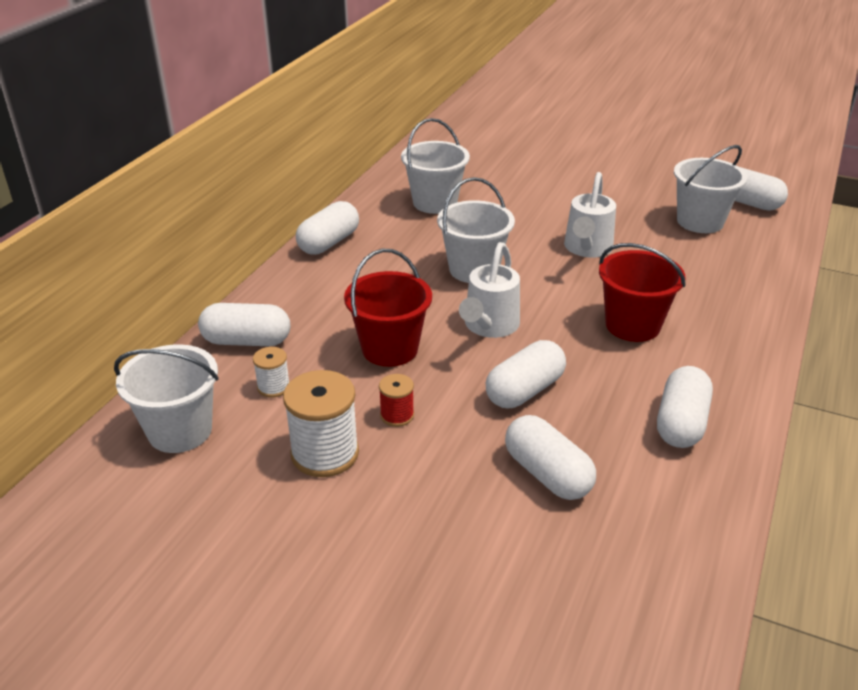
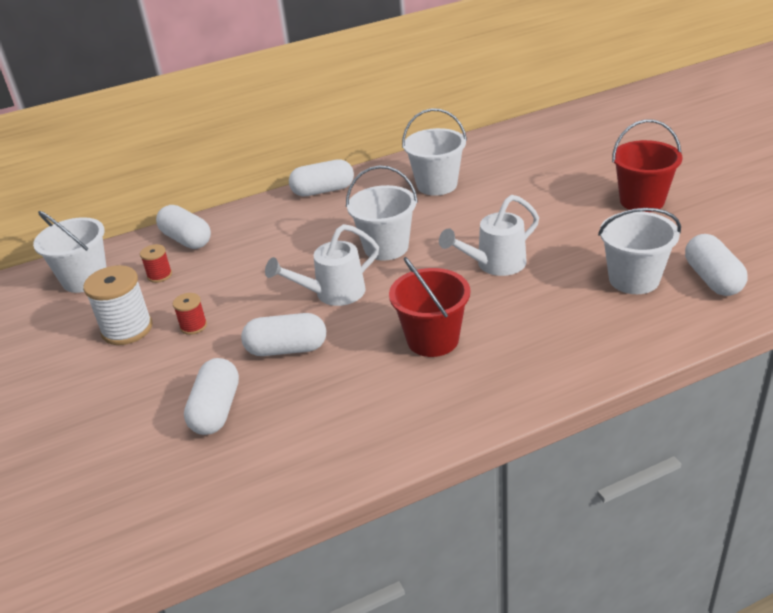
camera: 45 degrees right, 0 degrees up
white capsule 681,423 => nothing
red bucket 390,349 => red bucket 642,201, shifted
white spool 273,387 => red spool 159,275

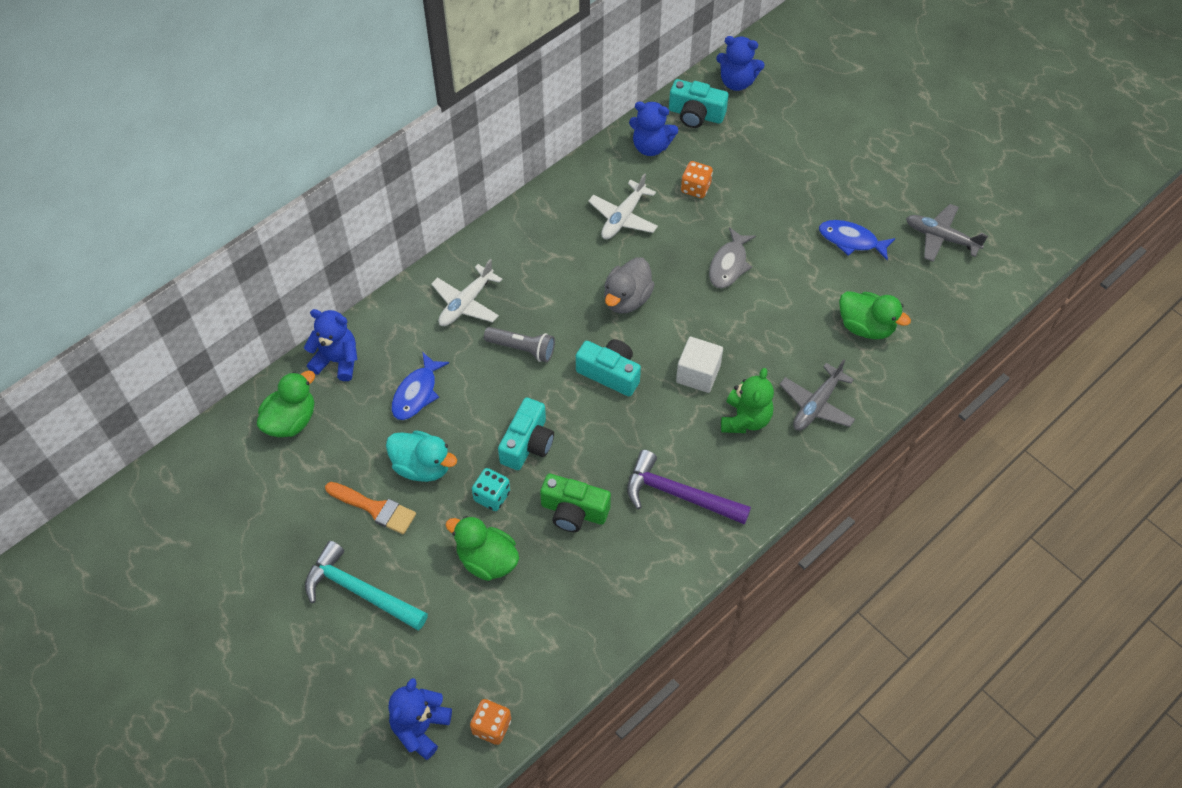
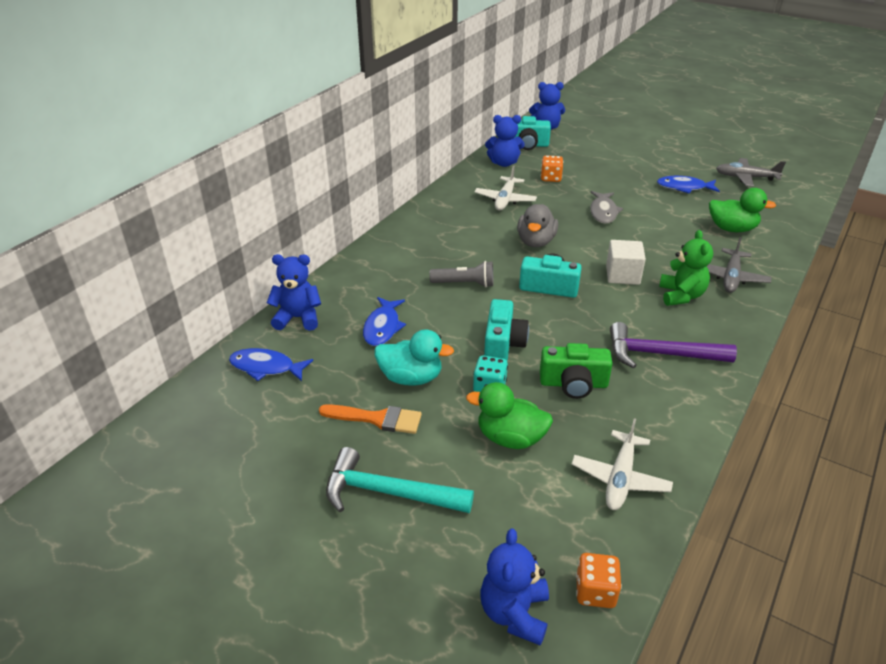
camera: 15 degrees left, 20 degrees down
white plane 466,303 => white plane 620,478, shifted
green duck 291,421 => blue fish 266,367

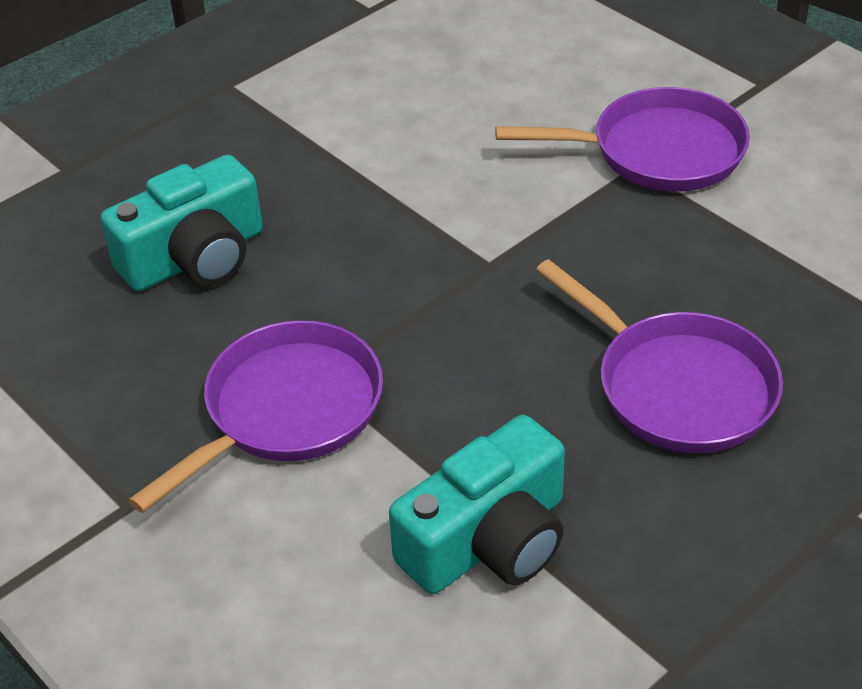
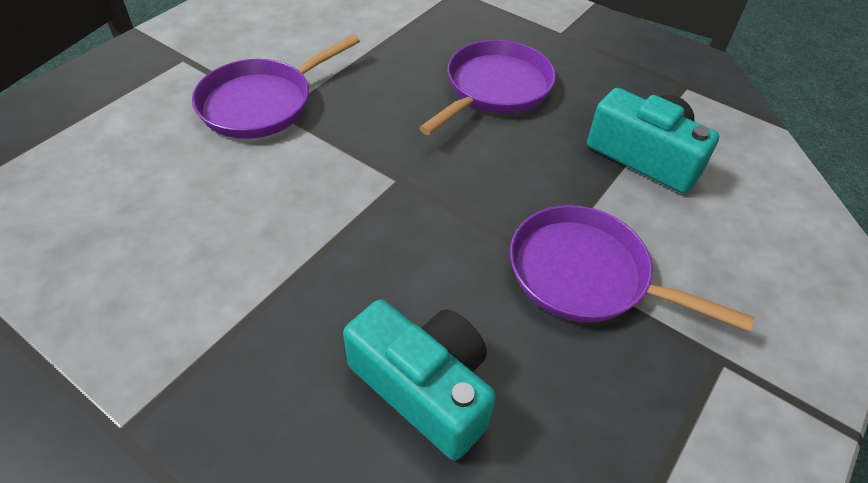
camera: 105 degrees left, 5 degrees up
purple pan 657,151 => purple pan 262,103, 120 degrees counterclockwise

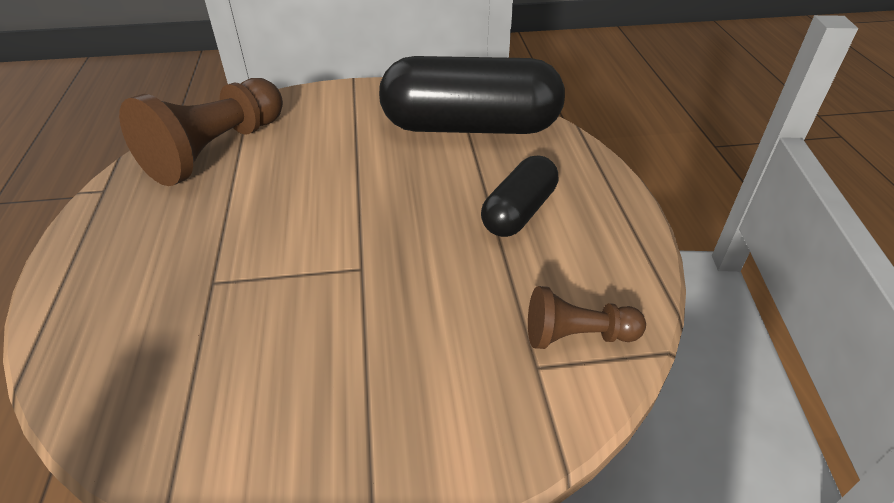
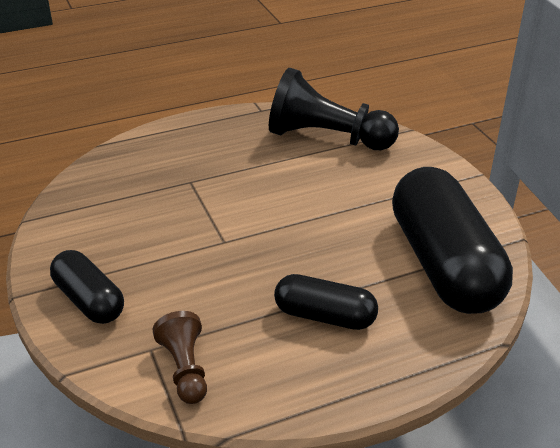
camera: 75 degrees right, 5 degrees down
nothing => black capsule 89,300
brown pawn 216,150 => black pawn 327,138

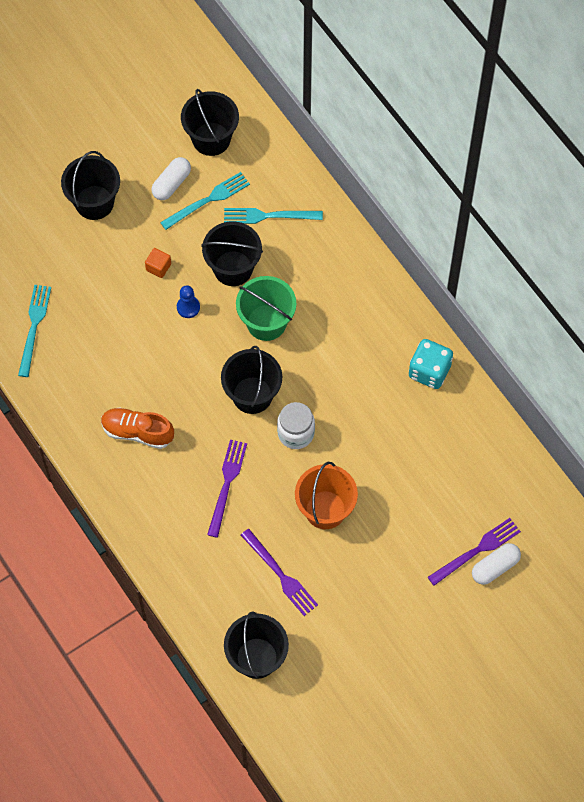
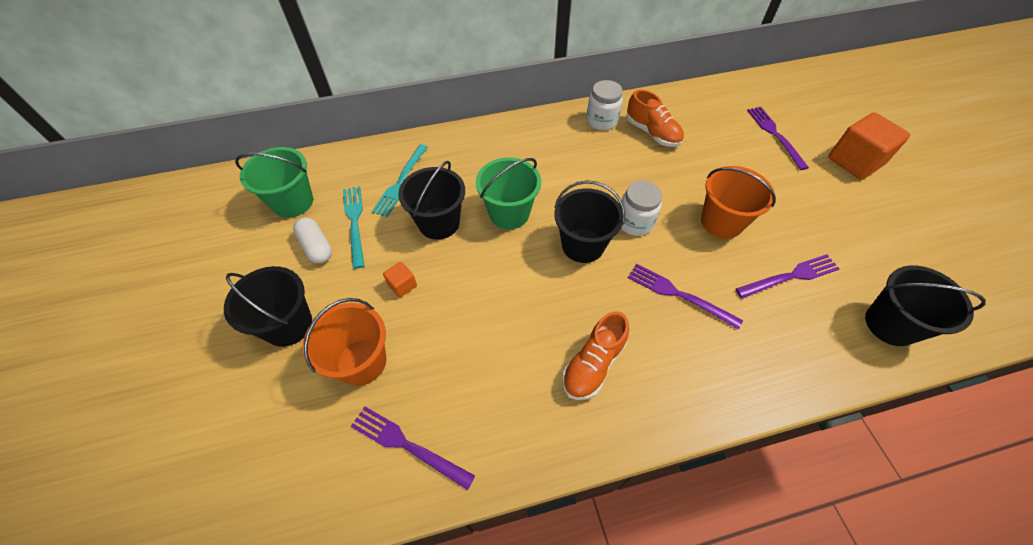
camera: 70 degrees left, 10 degrees down
blue pawn 188,307 => nothing
white capsule 495,567 => nothing
nothing => orange bucket 361,362
nothing => orange shoe 652,133
nothing => orange cube 855,161
turquoise dice 429,371 => white jar 601,121
turquoise fork 34,327 => purple fork 407,445
black bucket 211,139 => green bucket 293,202

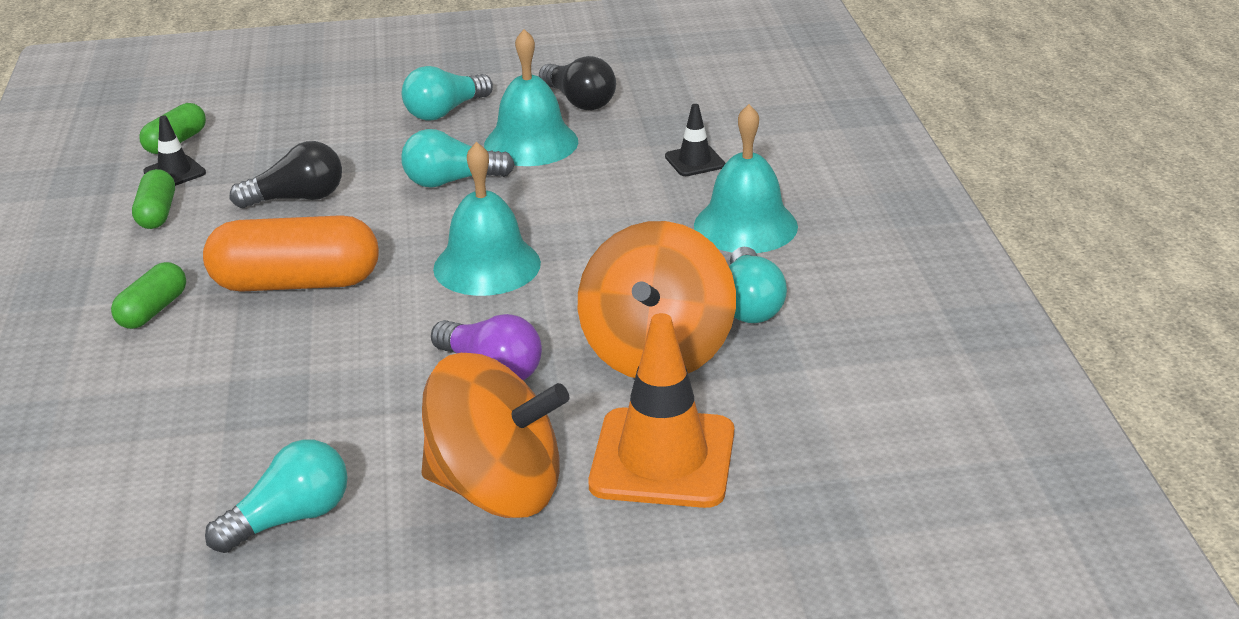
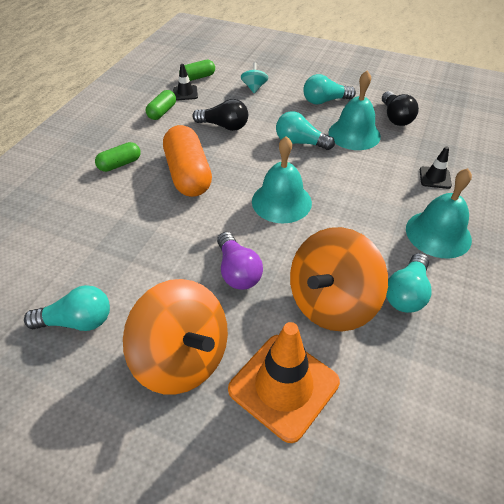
camera: 30 degrees right, 15 degrees up
nothing => turquoise spinning top 254,88
orange capsule 296,283 => orange capsule 188,174, 45 degrees clockwise

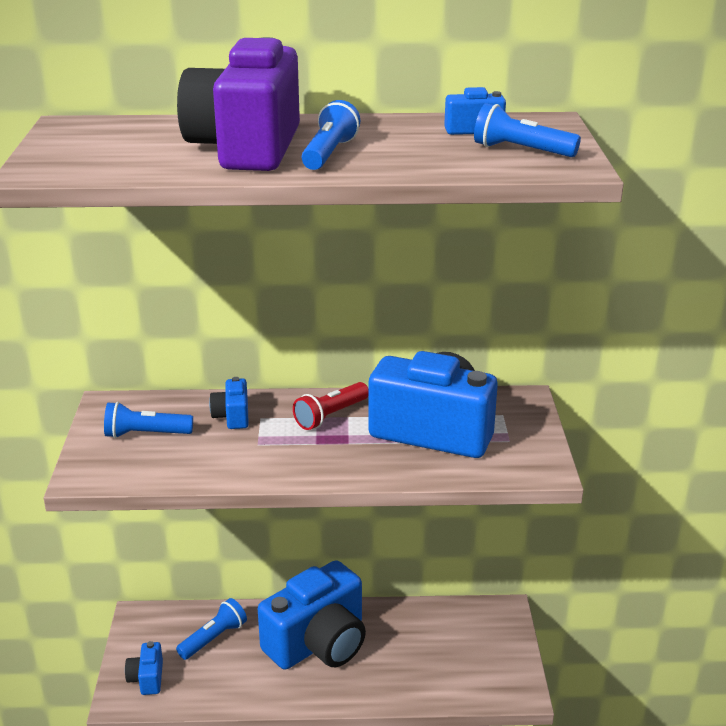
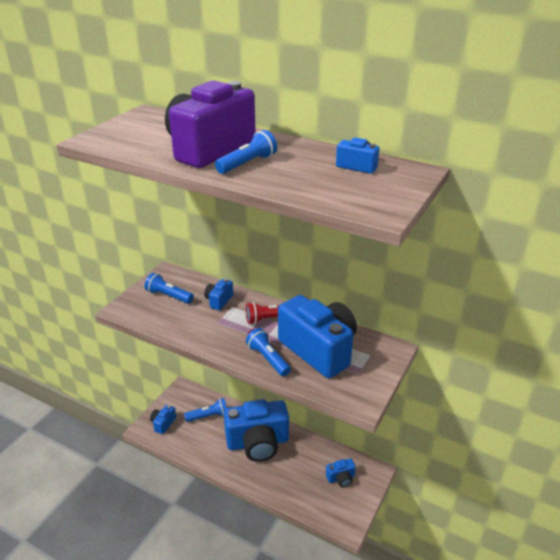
camera: 30 degrees right, 5 degrees up
nothing => blue camera 341,478
blue flashlight 520,151 => blue flashlight 268,359, shifted

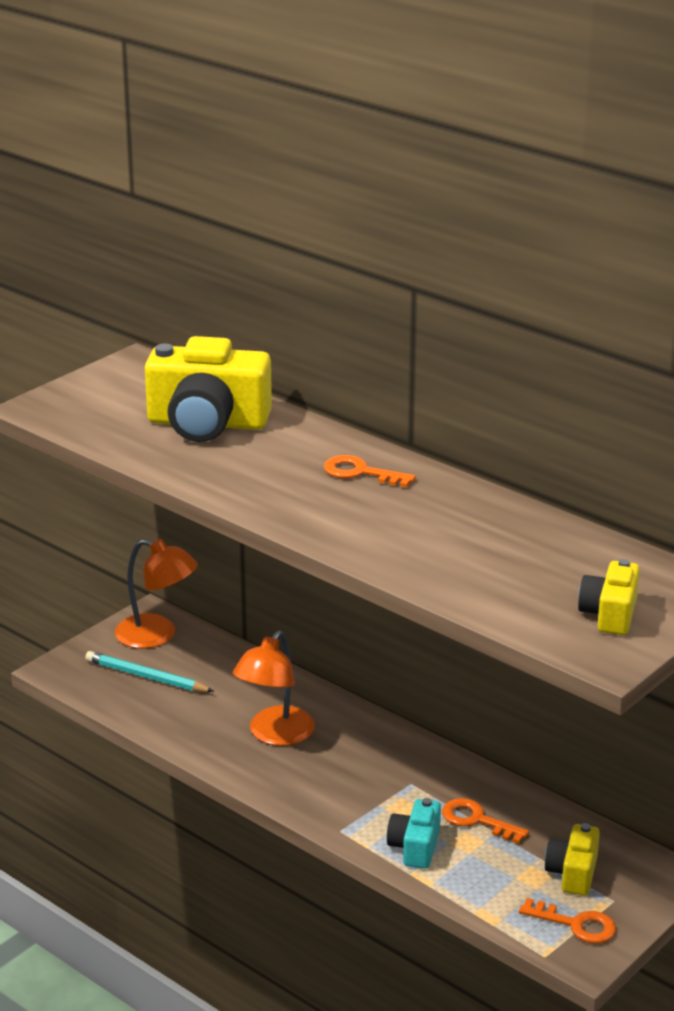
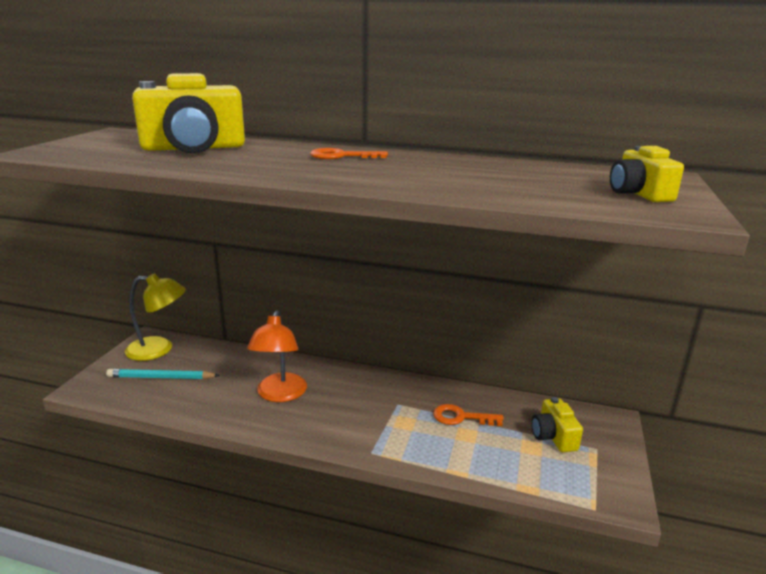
camera: 25 degrees left, 5 degrees down
turquoise camera 415,847 => nothing
orange key 576,924 => nothing
orange lamp 157,635 => yellow lamp 159,349

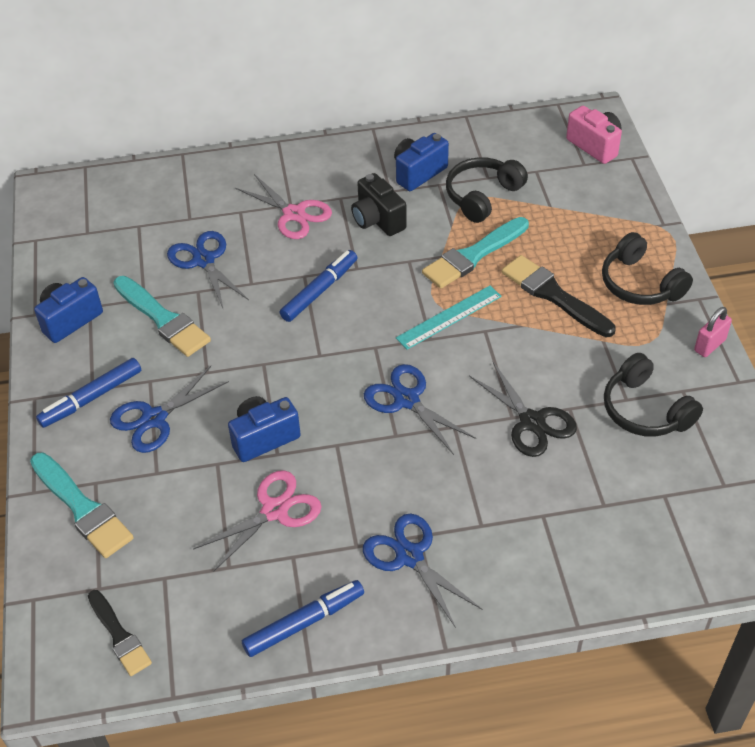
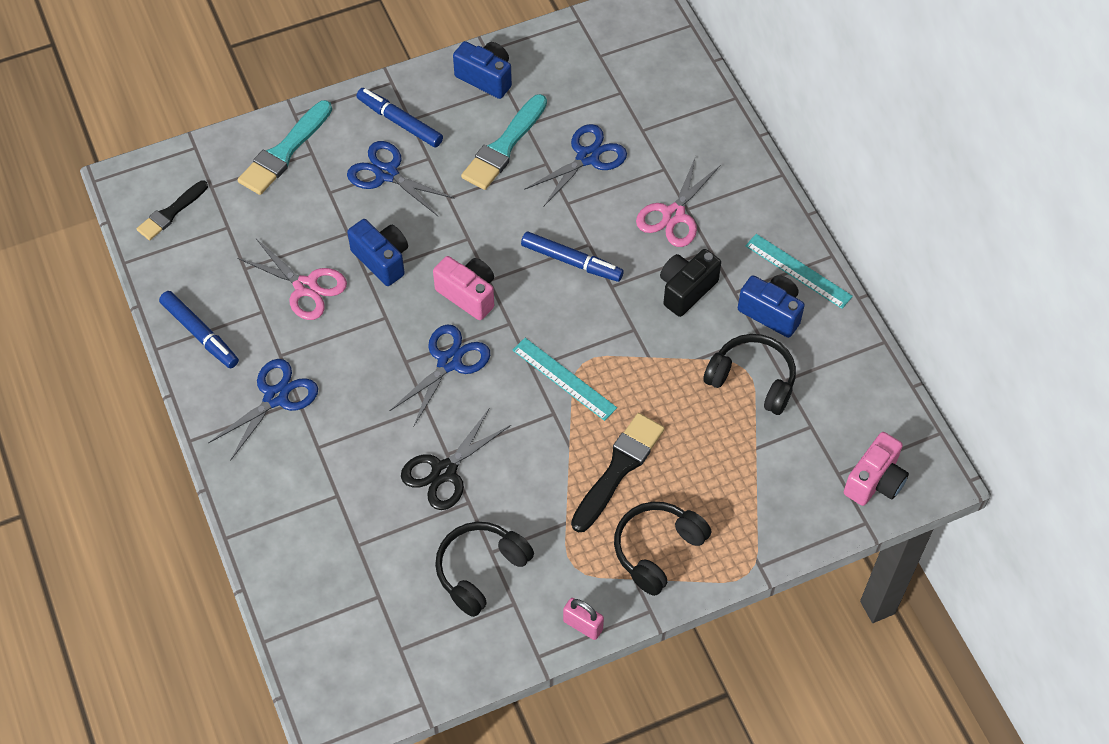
camera: 75 degrees right, 10 degrees up
turquoise brush 473,255 => nothing
nothing => pink camera 468,294
nothing => turquoise ruler 798,271

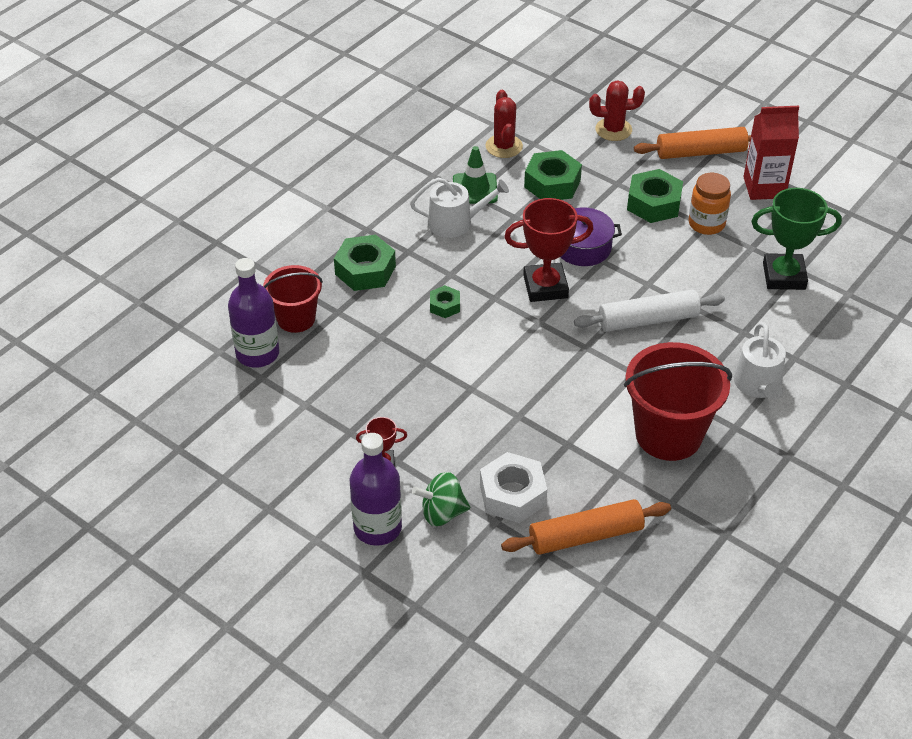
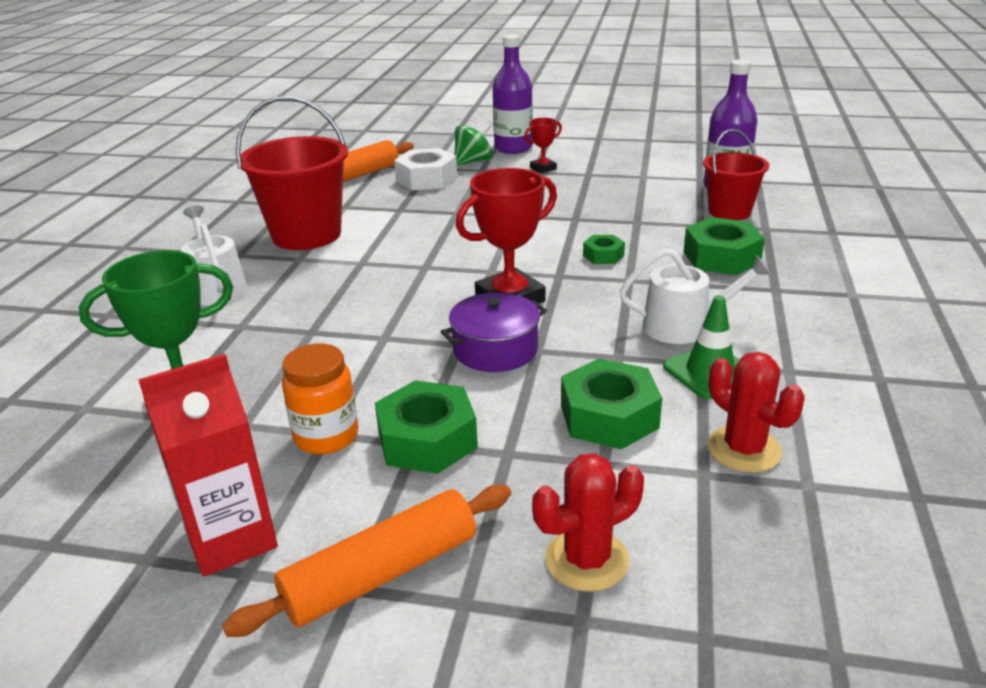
camera: 155 degrees right, 15 degrees down
white rolling pin 648,320 => nothing
white watering can 456,222 => white watering can 684,326, 150 degrees counterclockwise

